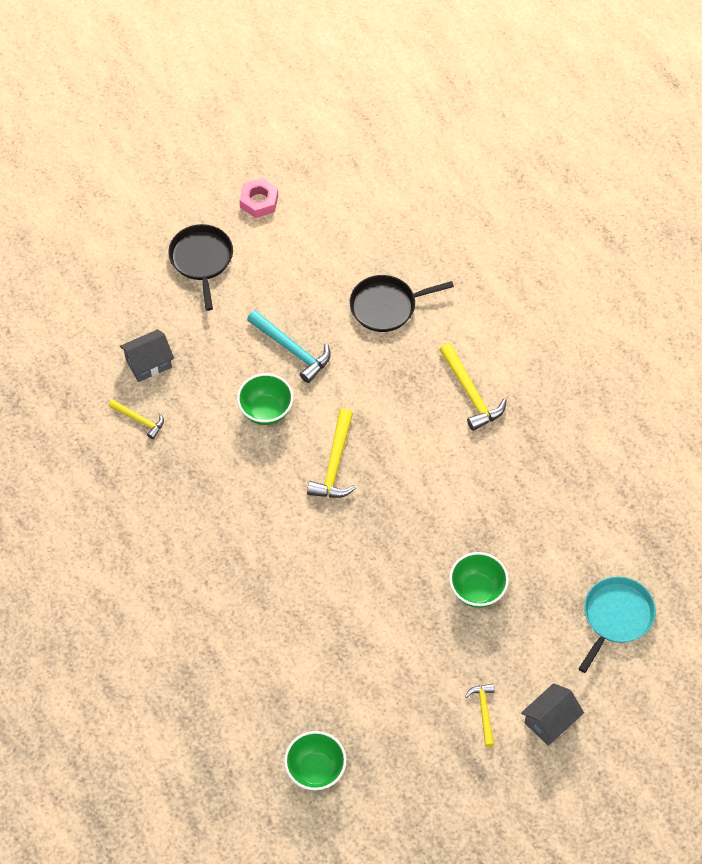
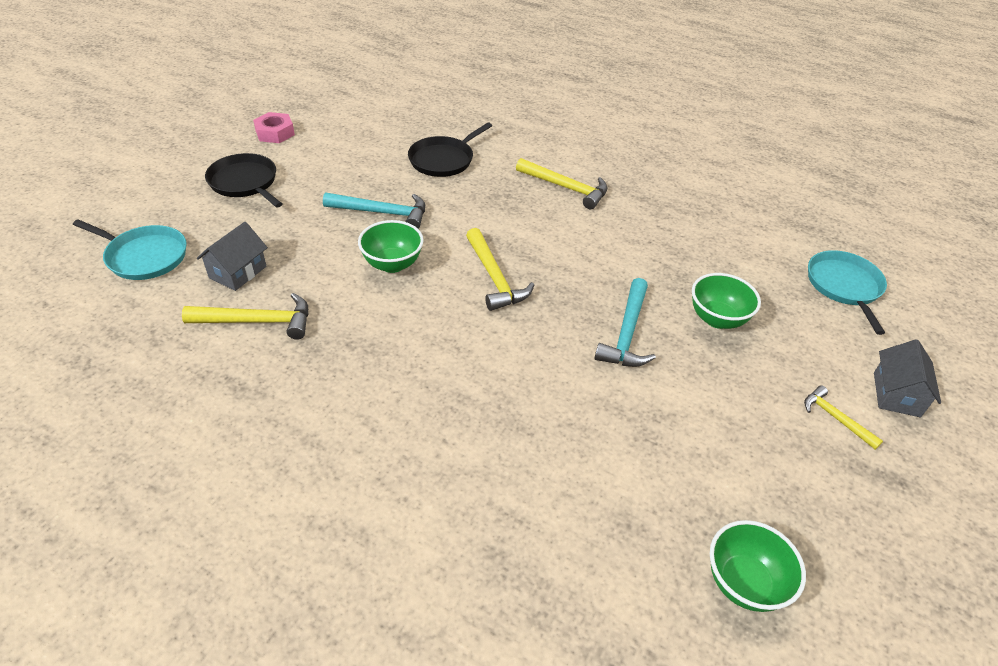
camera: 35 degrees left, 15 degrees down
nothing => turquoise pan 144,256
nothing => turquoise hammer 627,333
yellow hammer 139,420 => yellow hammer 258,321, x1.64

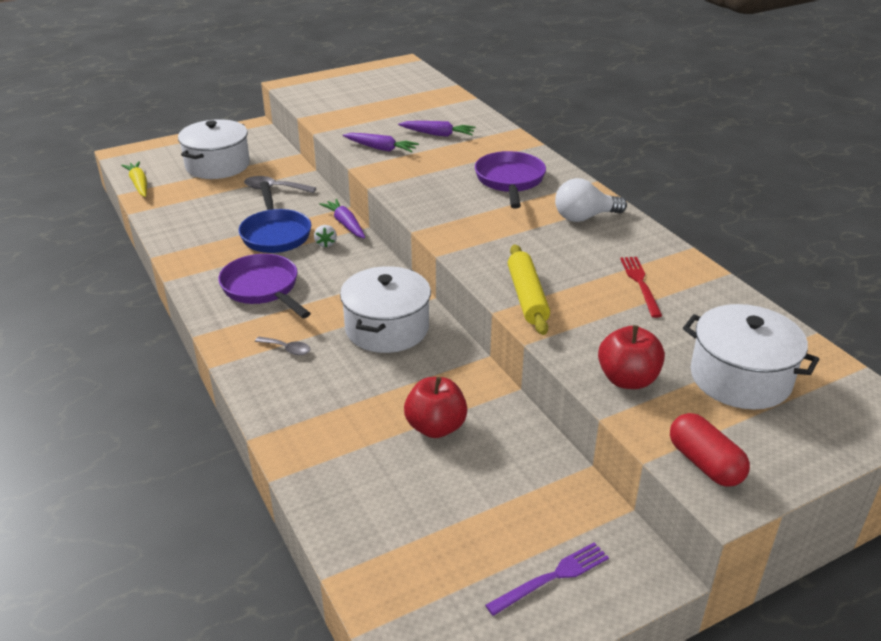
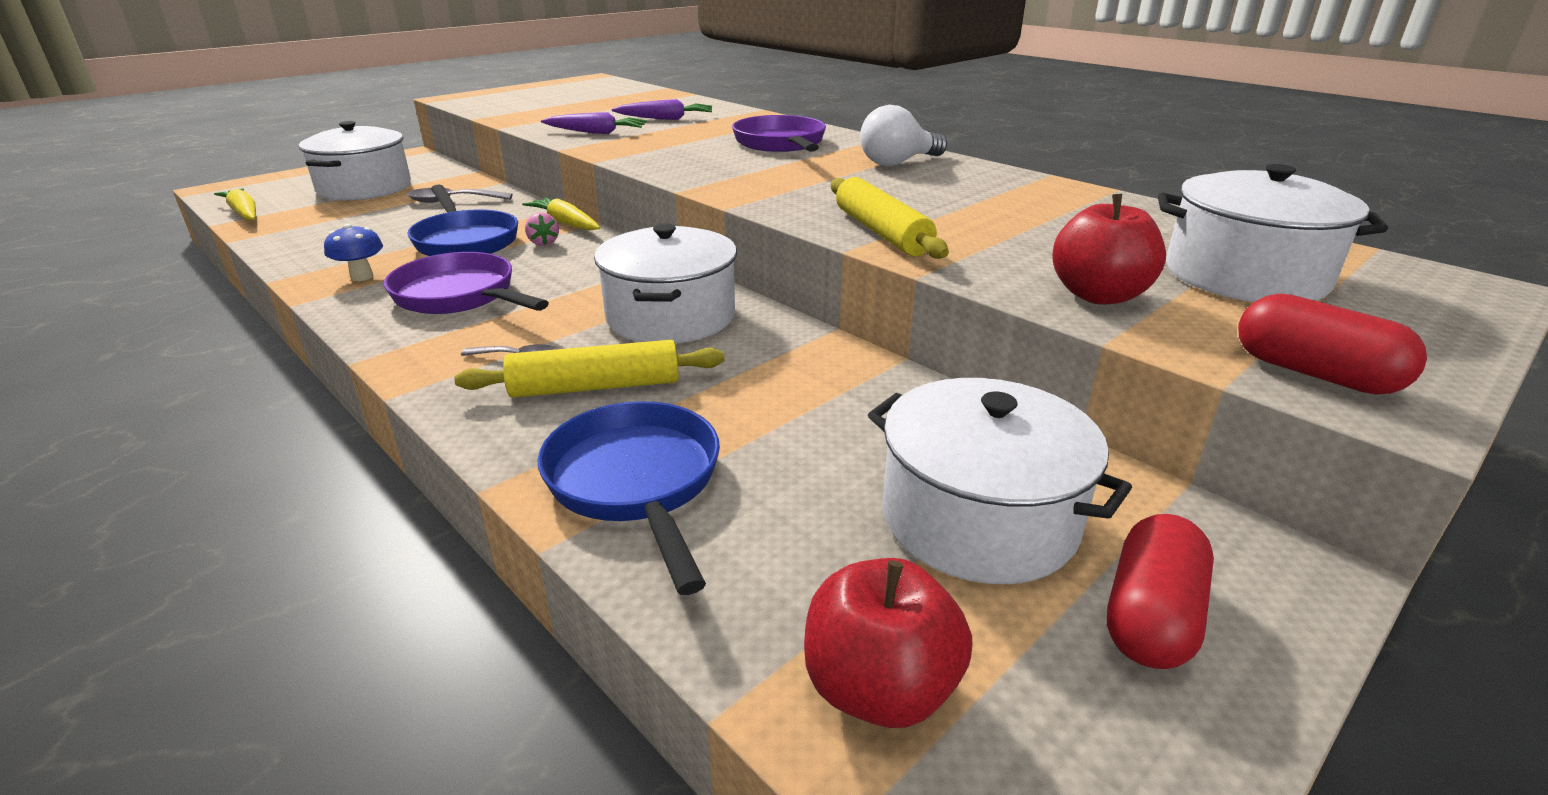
camera: 15 degrees left, 5 degrees down
red fork 640,284 => nothing
nothing => blue mushroom 362,276
nothing => yellow rolling pin 595,386
nothing => blue pan 636,483
nothing => white pot 978,519
red apple 435,427 => red apple 879,688, shifted
purple fork 551,578 => red capsule 1151,617
white strawberry 326,243 => pink strawberry 543,243
purple carrot 345,224 => yellow carrot 565,223

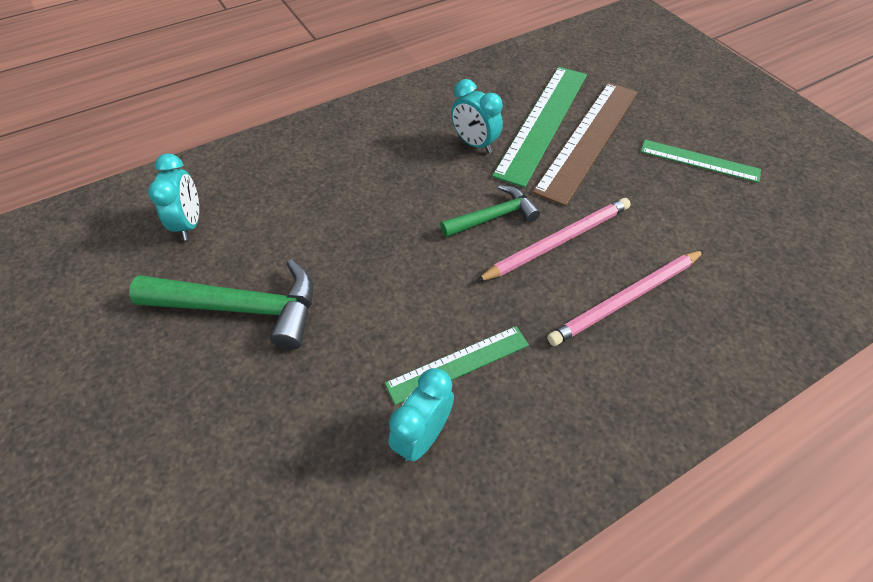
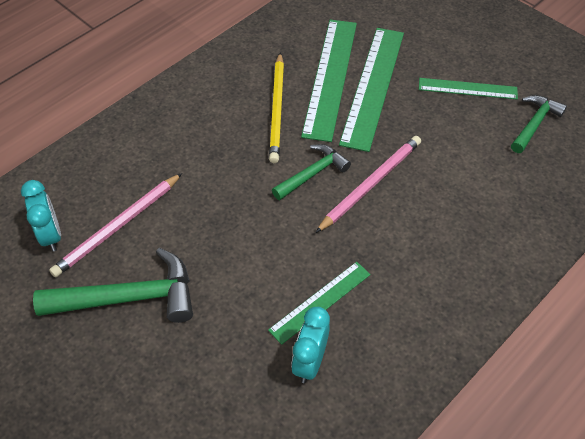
camera: 15 degrees left, 0 degrees up
nothing => green hammer 534,124
pink pencil 626,299 => pink pencil 118,227, shifted
turquoise clock 474,144 => yellow pencil 277,109
brown ruler 589,139 => green ruler 373,86

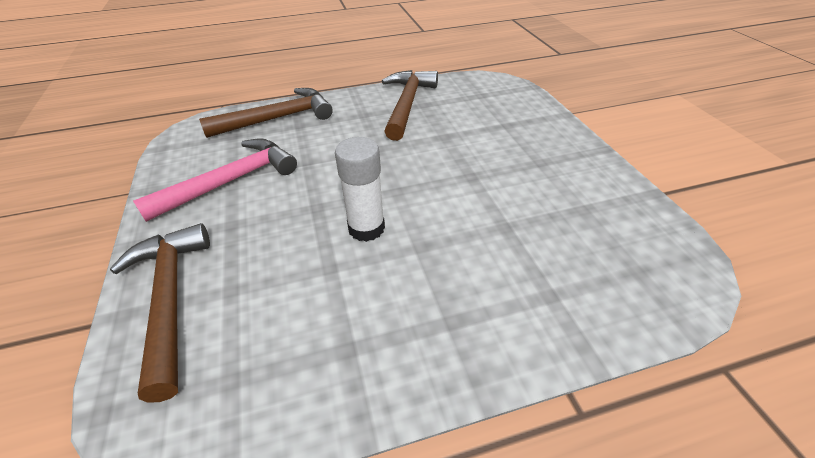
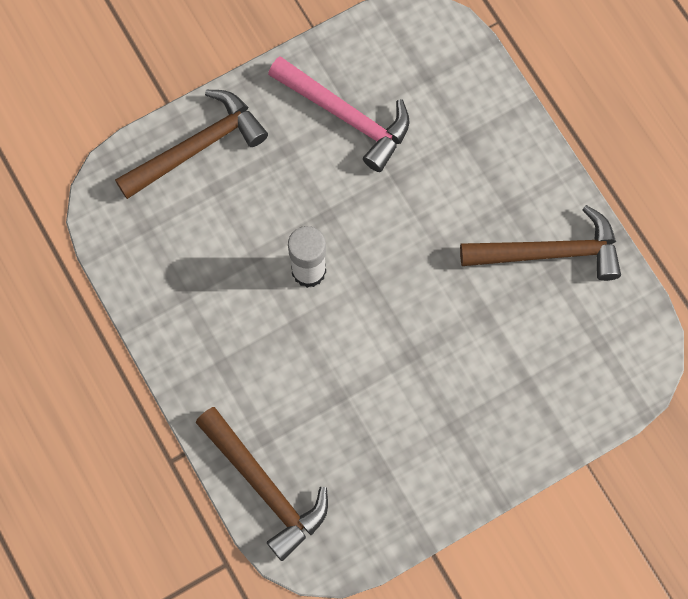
camera: 75 degrees right, 30 degrees up
brown hammer 277,118 => brown hammer 264,487, shifted

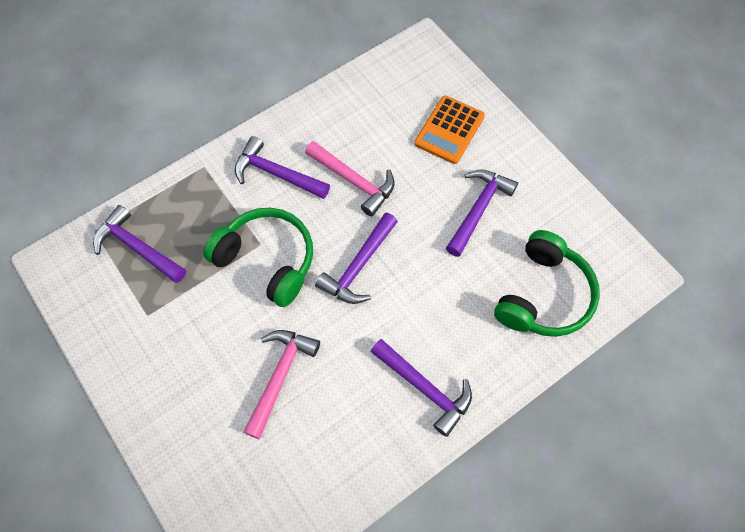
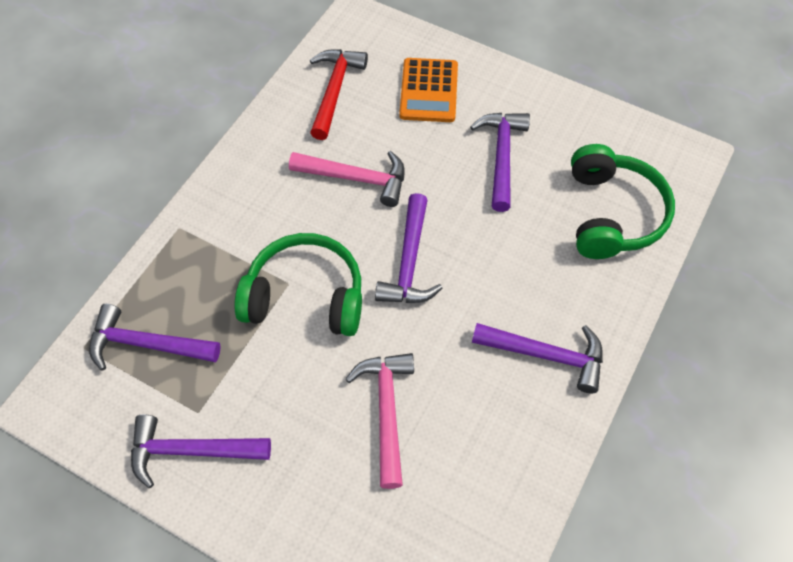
camera: 25 degrees left, 5 degrees down
nothing => red hammer 334,90
purple hammer 276,174 => purple hammer 191,451, shifted

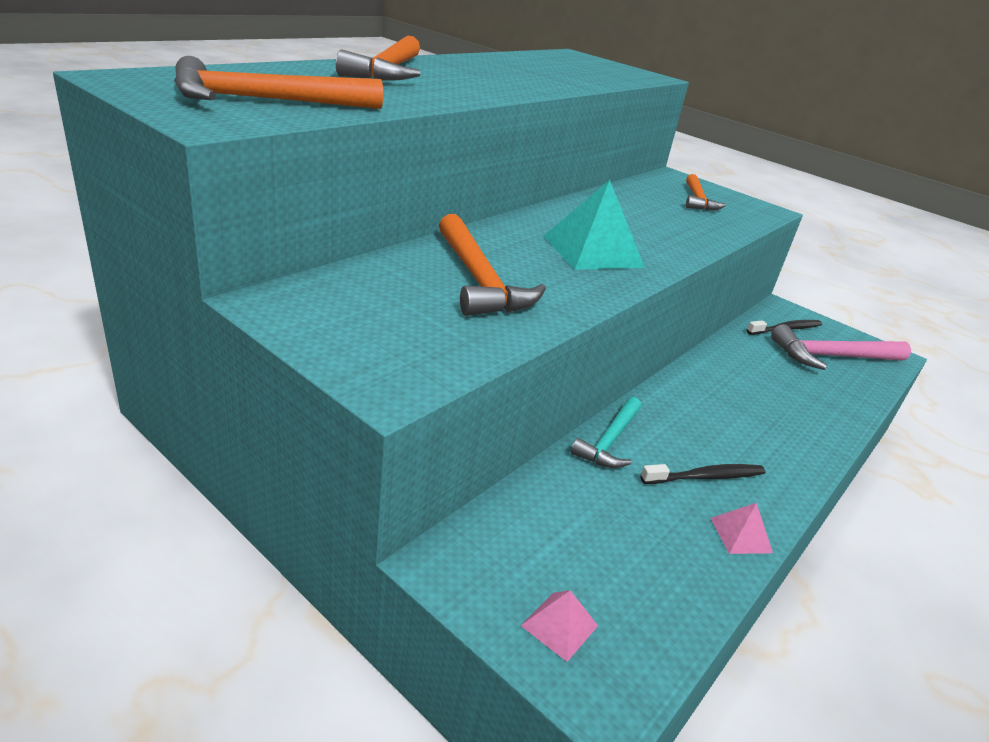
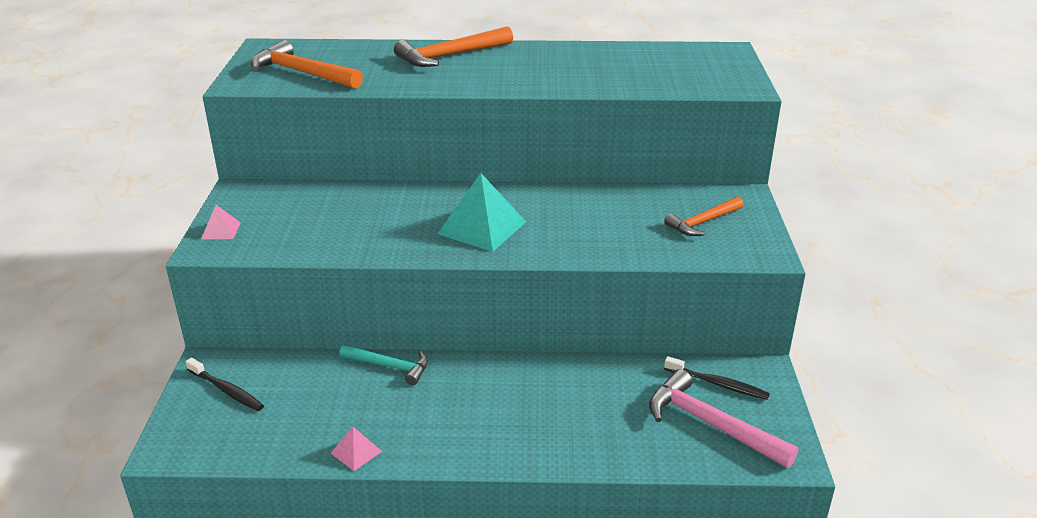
camera: 55 degrees right, 0 degrees up
orange hammer 479,280 => nothing
pink pyramid 559,625 => pink pyramid 221,230, shifted
black toothbrush 705,477 => black toothbrush 226,390, shifted
turquoise hammer 610,441 => turquoise hammer 390,366, 150 degrees counterclockwise

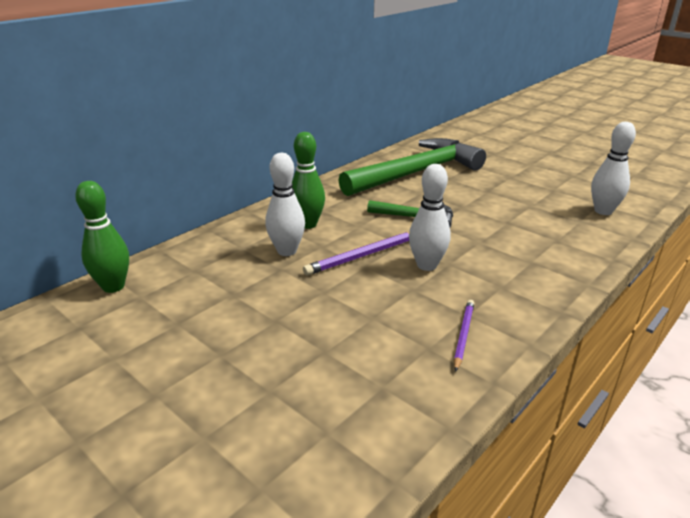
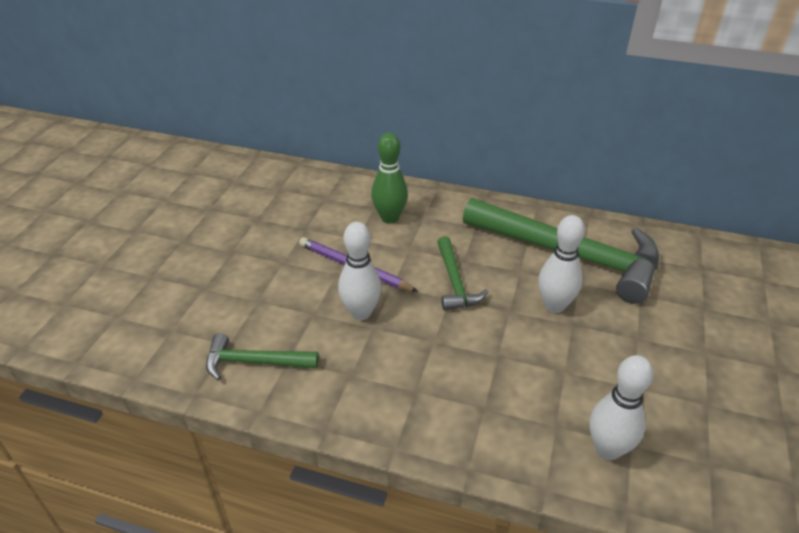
camera: 65 degrees right, 10 degrees up
green bowling pin 113,286 => nothing
white bowling pin 287,251 => white bowling pin 554,305, shifted
purple pencil 463,335 => green hammer 255,362

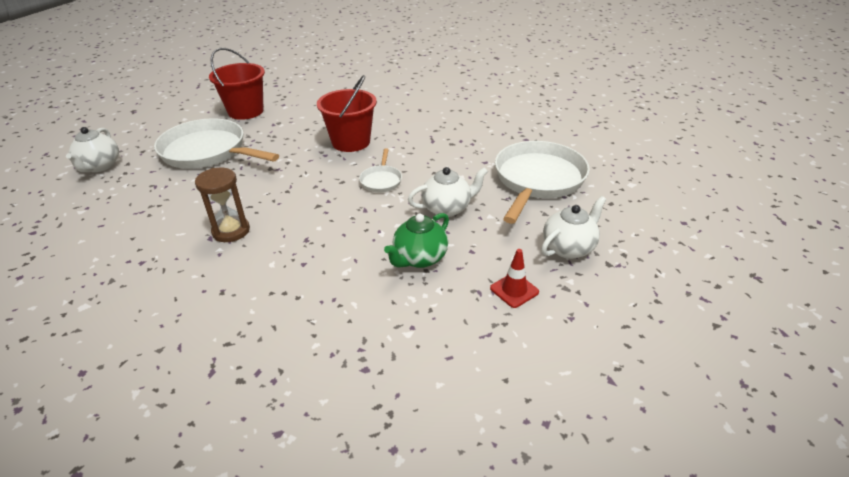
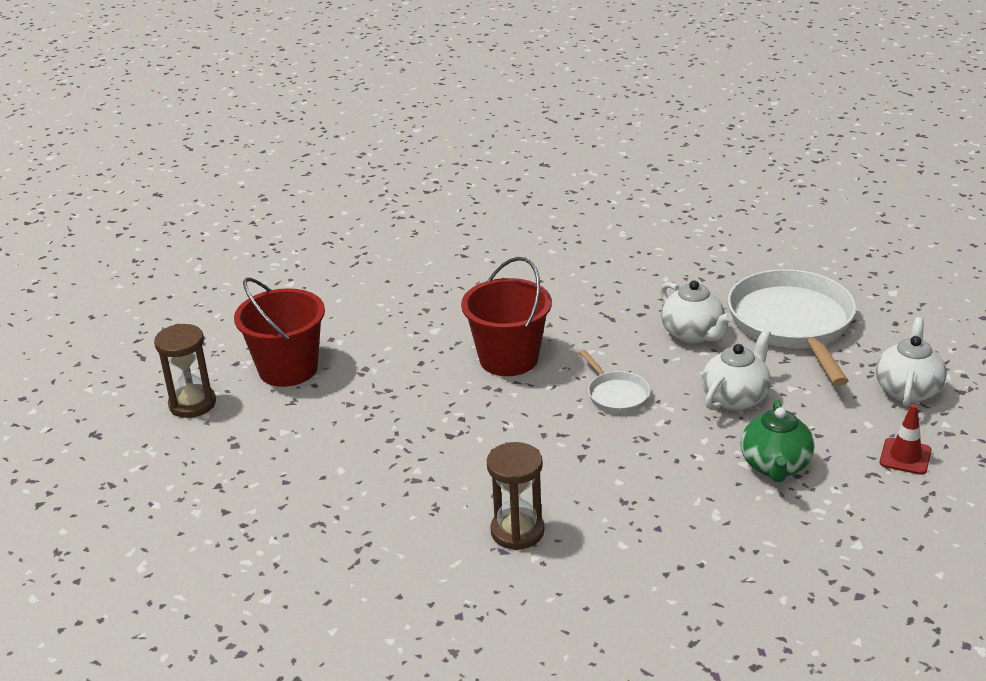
camera: 30 degrees left, 5 degrees down
white pan 208,152 => nothing
nothing => brown hourglass 192,404
white teapot 100,166 => white teapot 693,334, shifted

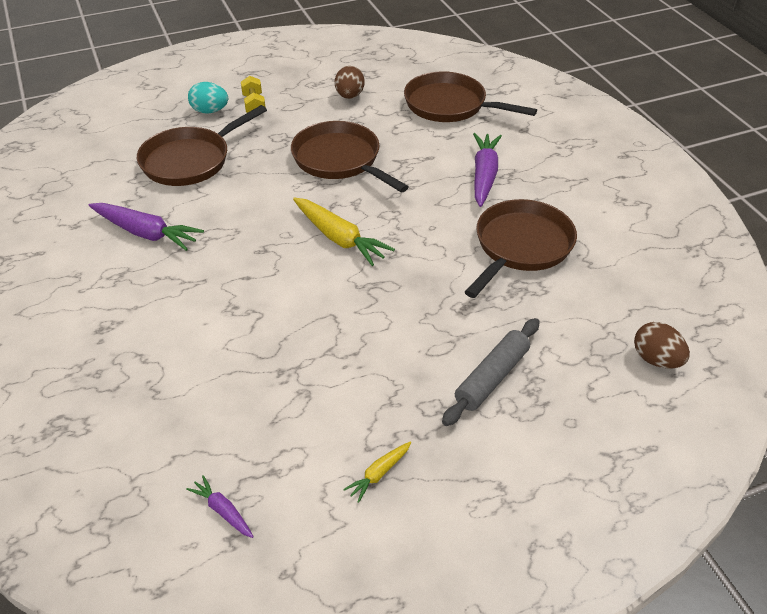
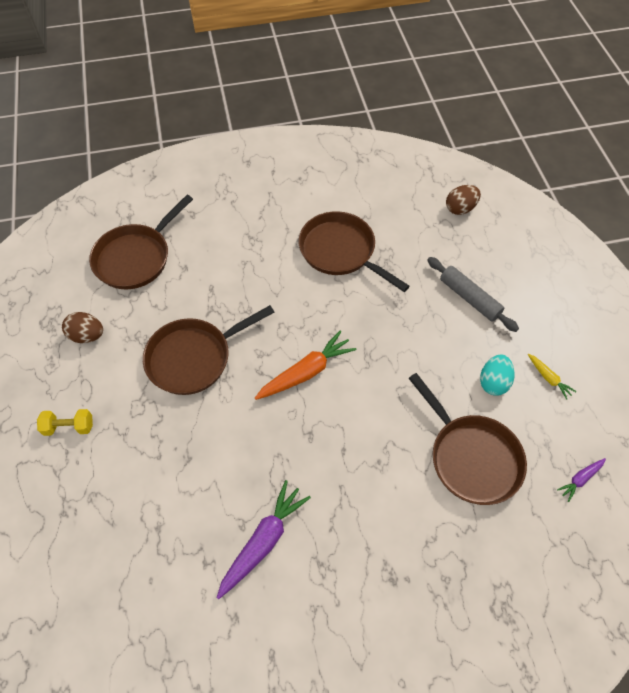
camera: 80 degrees left, 15 degrees up
purple carrot 484,175 => nothing
brown pan 190,160 => brown pan 471,457, shifted
turquoise egg 210,111 => turquoise egg 493,382, shifted
yellow carrot 339,238 => orange carrot 306,372

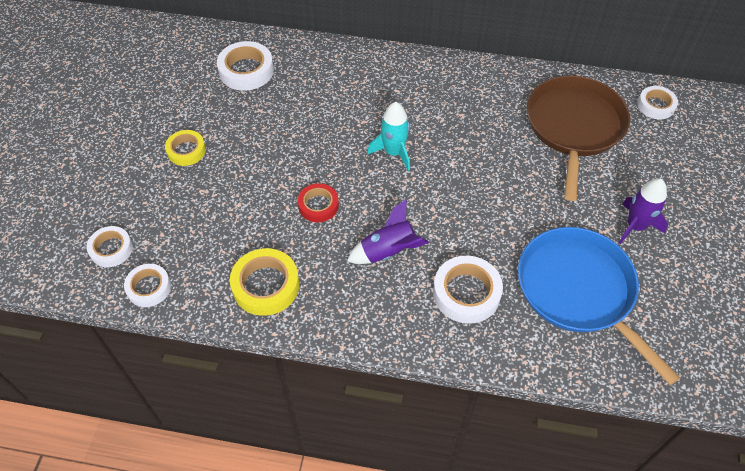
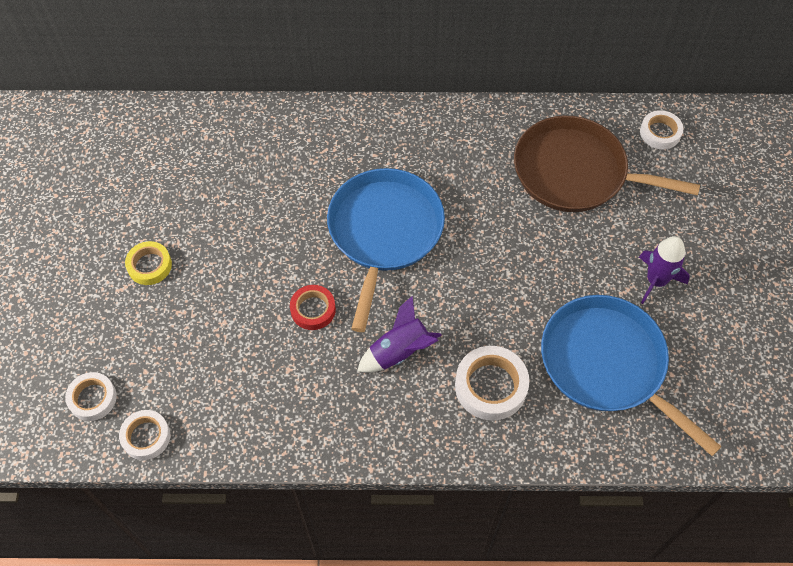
camera: 10 degrees left, 5 degrees up
white tape 246,70 => nothing
yellow tape 266,285 => nothing
turquoise rocket 393,152 => blue pan 384,232
brown pan 574,127 => brown pan 575,172, 75 degrees counterclockwise

